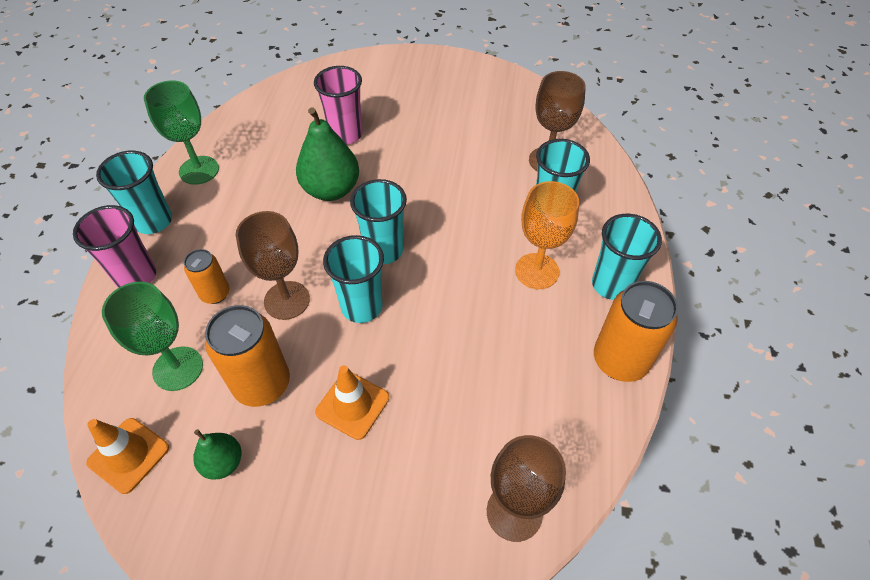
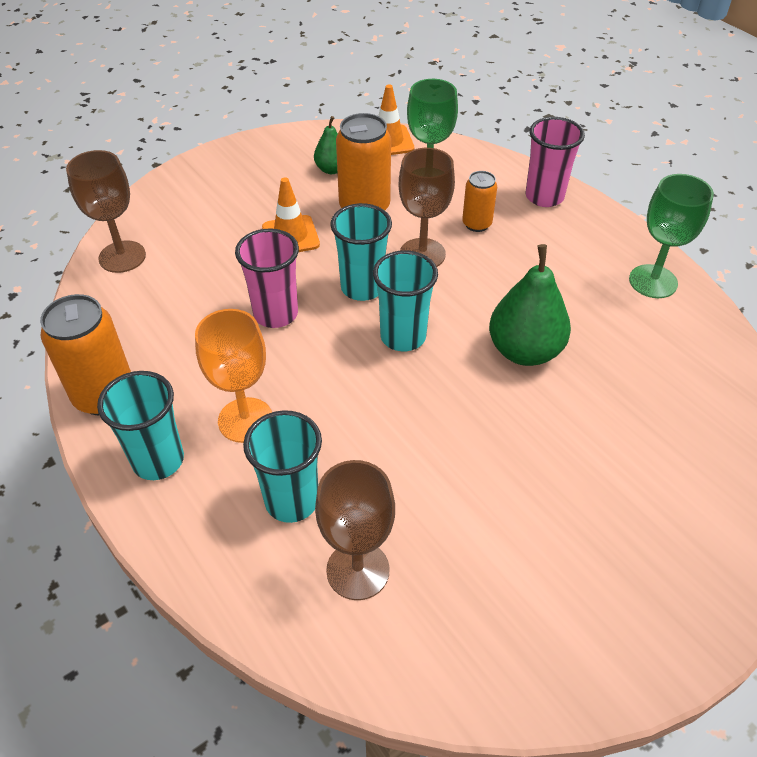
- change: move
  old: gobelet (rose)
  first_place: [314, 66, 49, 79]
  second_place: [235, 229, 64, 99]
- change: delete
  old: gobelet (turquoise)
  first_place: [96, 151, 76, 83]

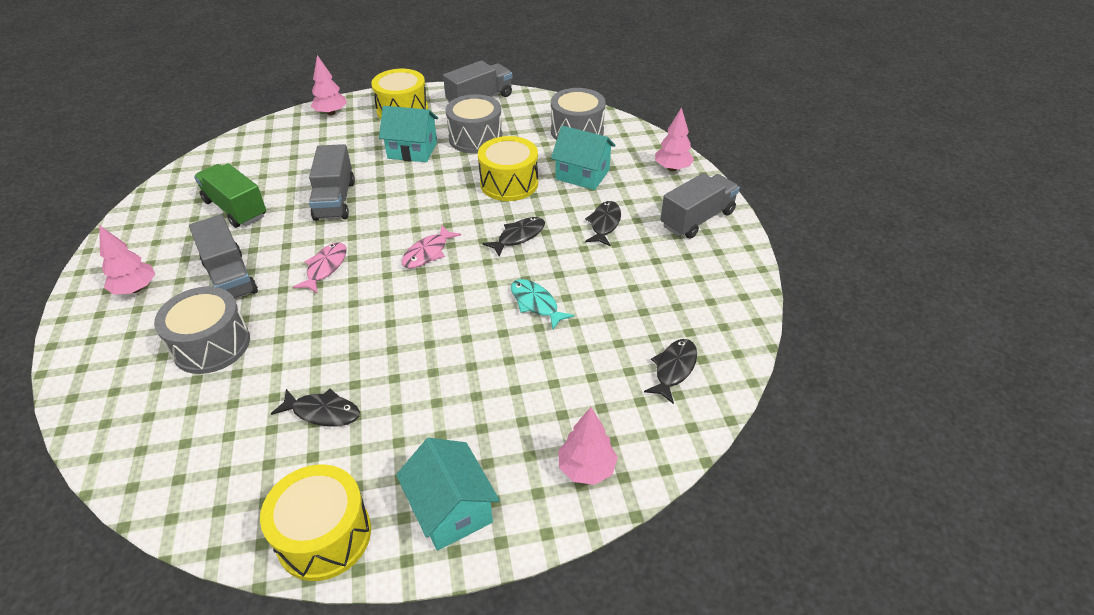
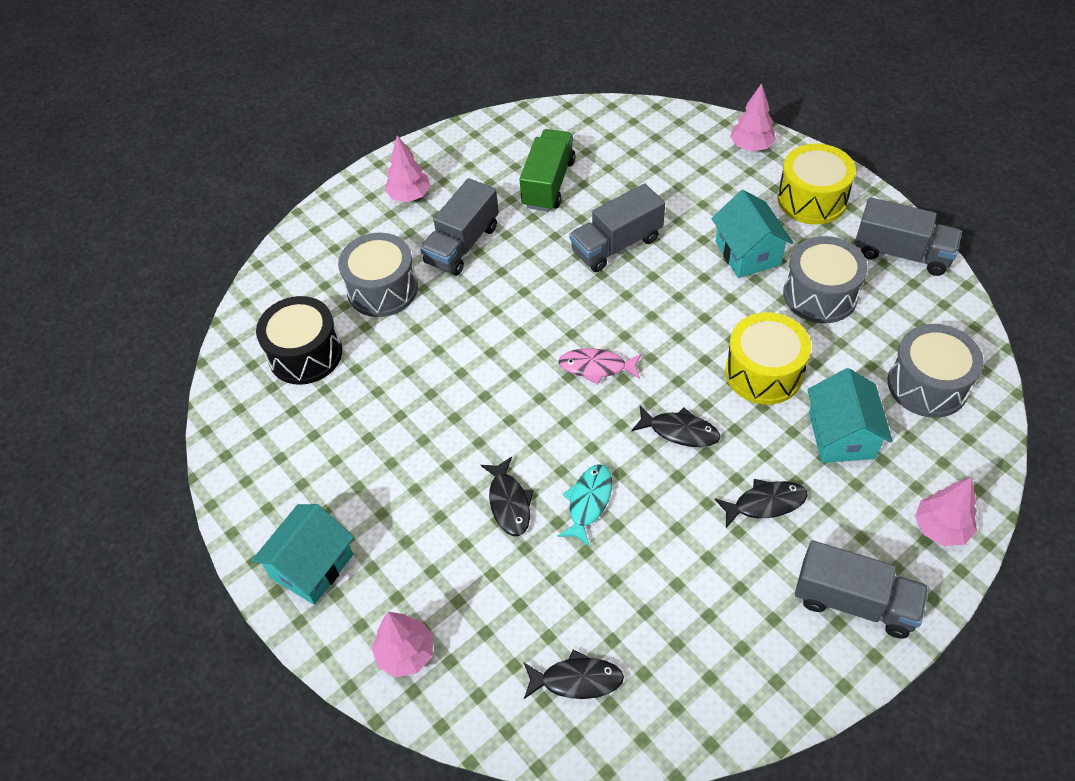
- change: delete
  old: poisson (rose)
  first_place: [293, 242, 53, 52]
- change: move
  old: poisson (noir)
  first_place: [271, 389, 89, 38]
  second_place: [481, 457, 53, 79]
- change: delete
  old: tambour (jaune)
  first_place: [260, 465, 111, 116]
- change: insert
  new: tambour (noir)
  second_place: [256, 296, 86, 89]

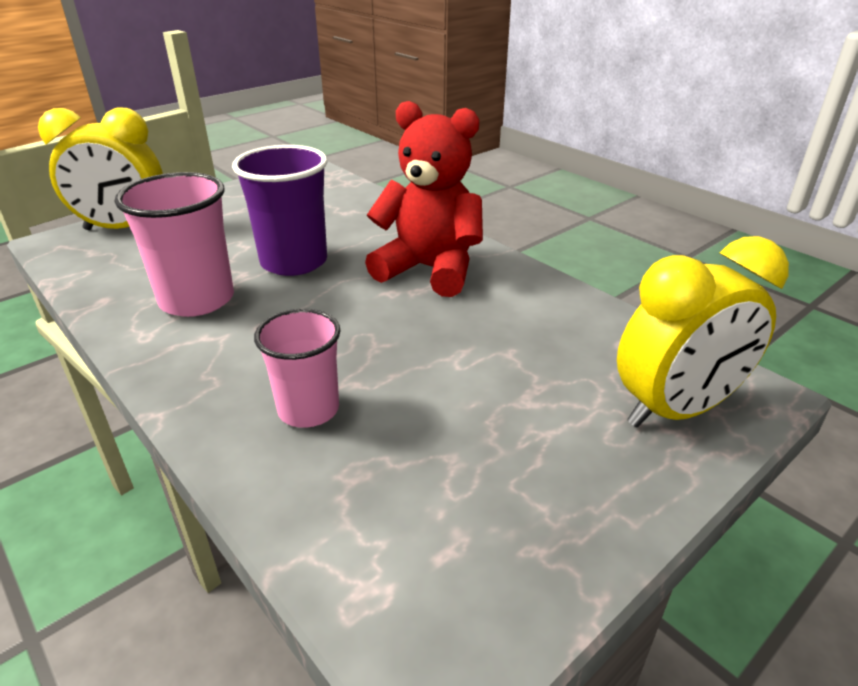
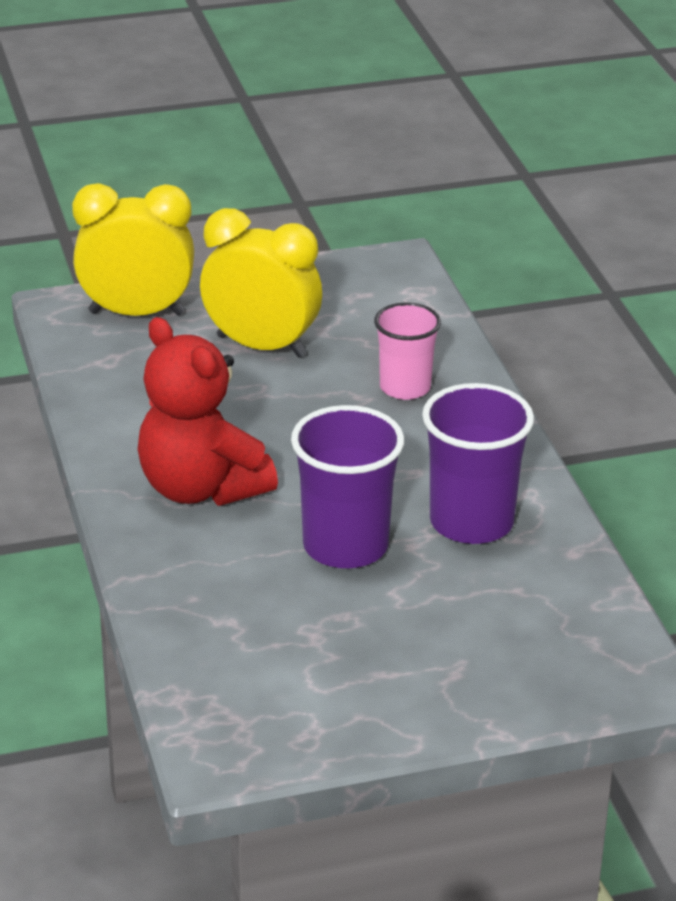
- change: move
  old: réveil (jaune)
  first_place: [38, 108, 125, 122]
  second_place: [200, 208, 122, 150]
- change: recolor
  old: gobelet (rose)
  new: gobelet (violet)
  first_place: [115, 172, 119, 145]
  second_place: [422, 383, 112, 161]

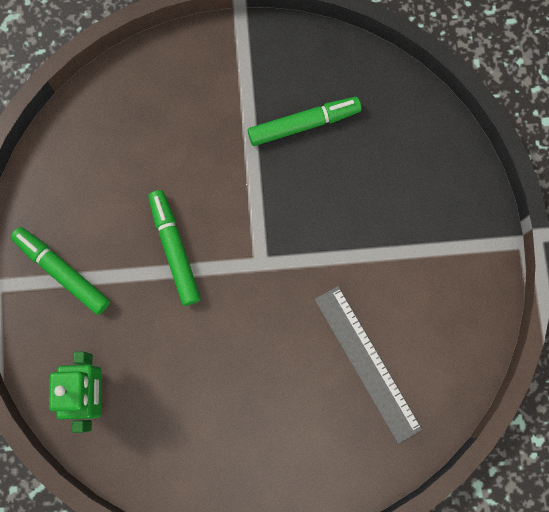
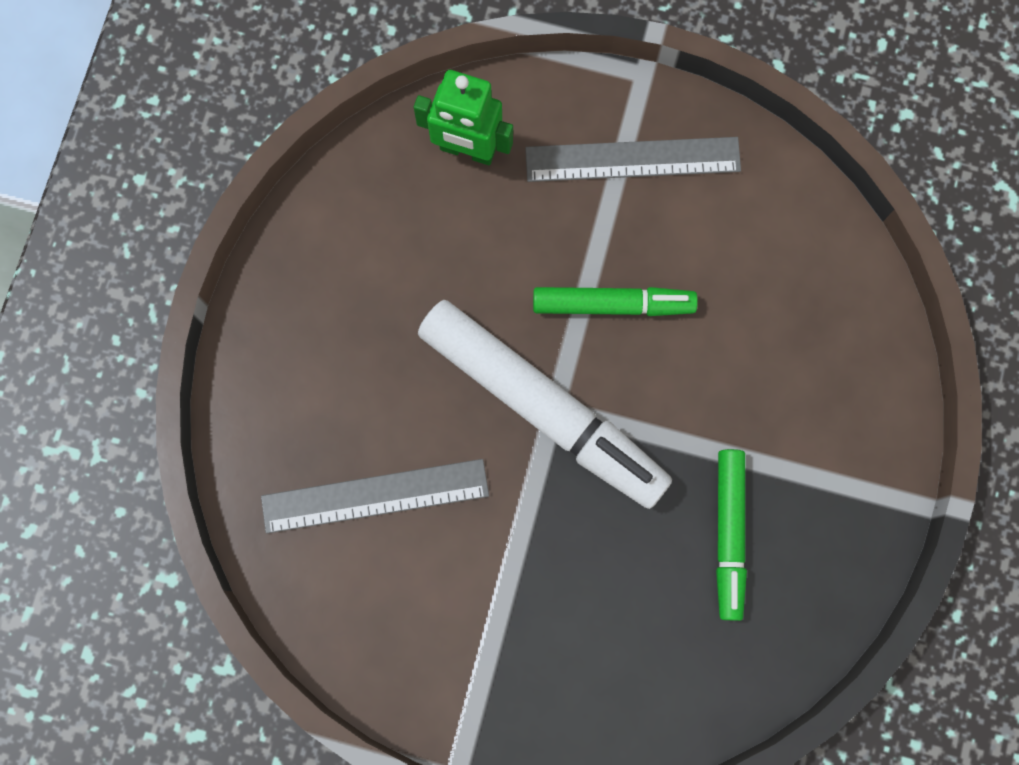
- change: replace
  old: feutre (vert)
  new: règle (gris)
  first_place: [11, 227, 99, 88]
  second_place: [525, 137, 216, 45]
- change: insert
  new: feutre (blanc)
  second_place: [418, 300, 254, 209]

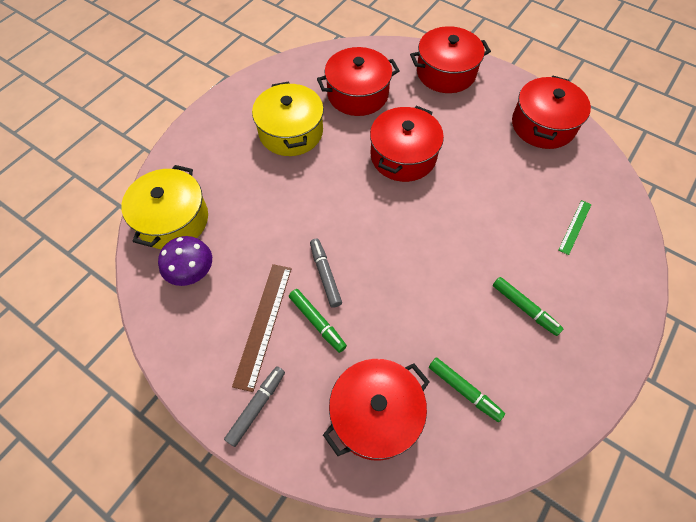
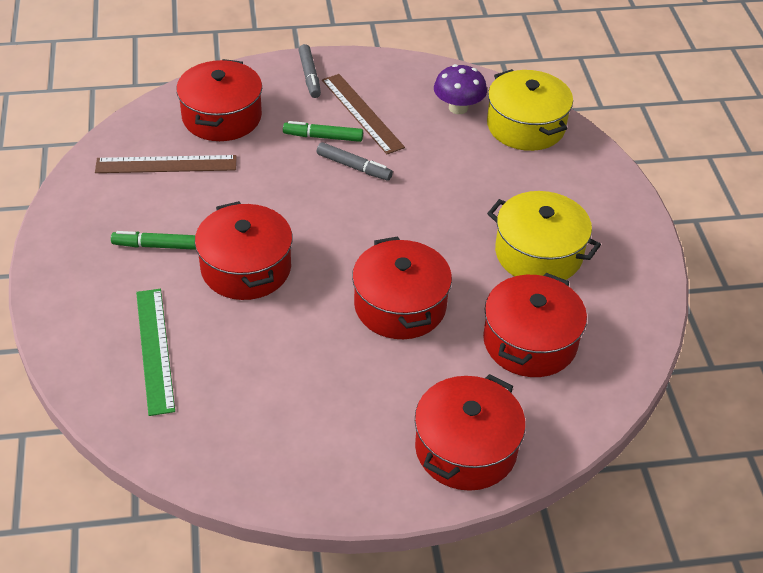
- change: move
  old: marmite (rouge)
  first_place: [512, 76, 79, 73]
  second_place: [195, 201, 98, 99]
- change: resize
  old: règle (vert)
  first_place: [559, 200, 33, 55]
  second_place: [136, 289, 39, 127]
  factor: 1.76
- change: replace
  old: feutre (vert)
  new: règle (marron)
  first_place: [429, 357, 76, 65]
  second_place: [95, 155, 142, 18]

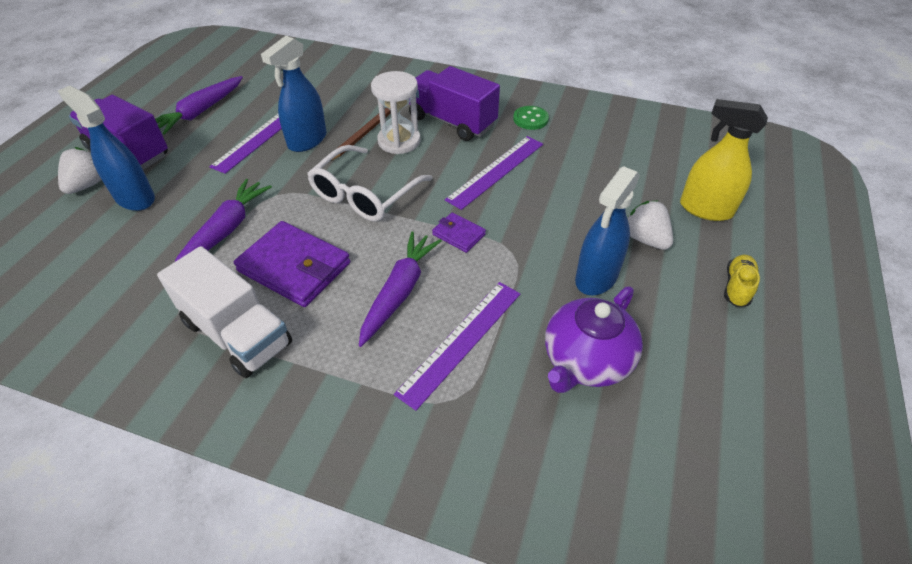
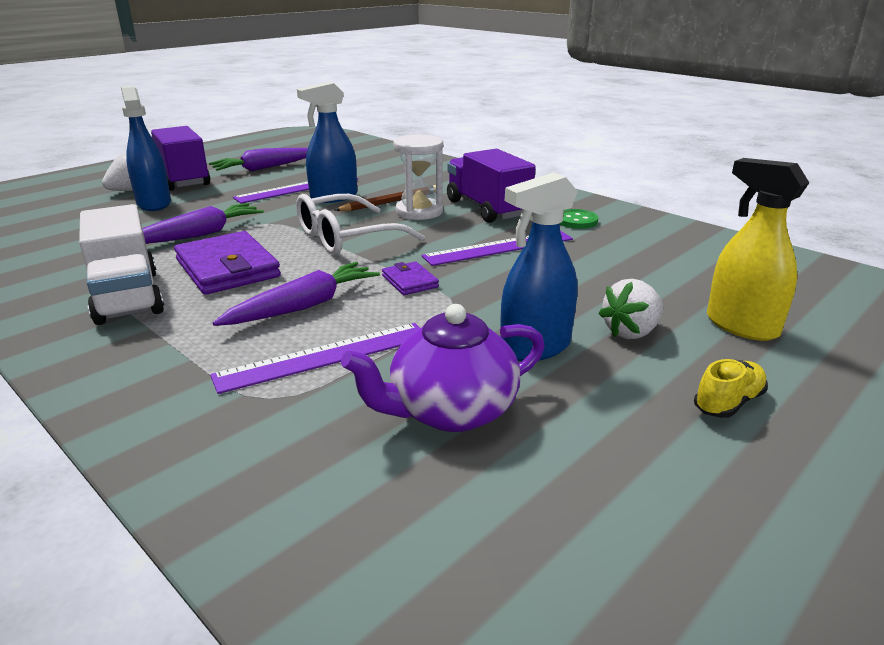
- change: rotate
  old: fraise (blanc)
  first_place: [627, 200, 46, 50]
  second_place: [599, 279, 64, 60]
  degrees: -120

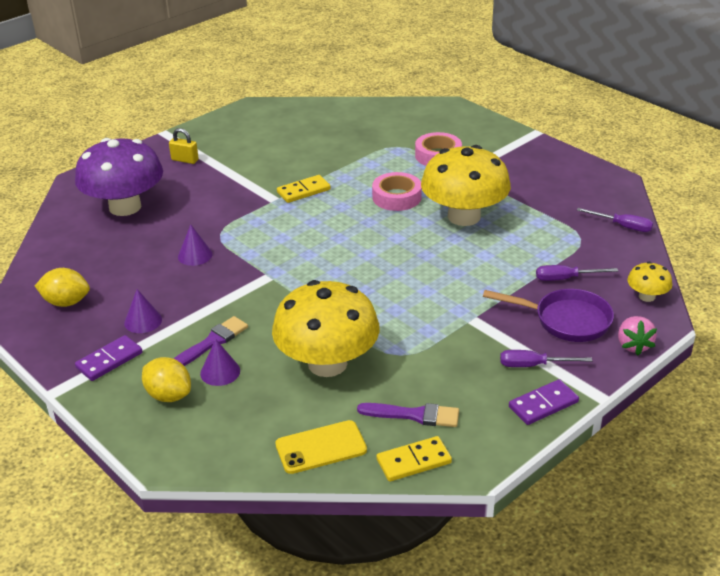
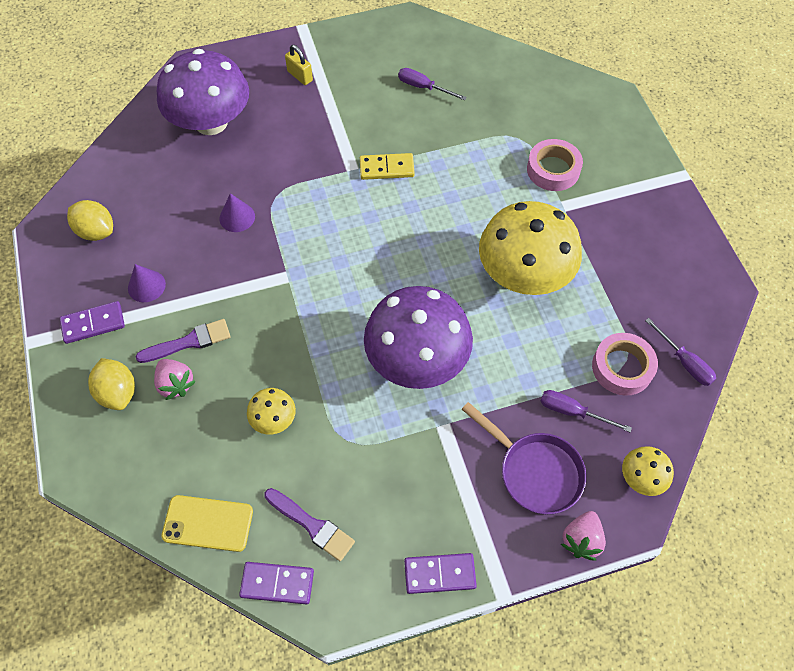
- change: move
  old: ruban adhésif (rose)
  first_place: [372, 172, 50, 39]
  second_place: [592, 333, 66, 63]
- change: resize
  old: champignon (jaune)
  first_place: [272, 280, 108, 97]
  second_place: [247, 388, 49, 47]
  factor: 0.44
- change: replace
  old: cône (violet)
  new: fraise (rose)
  first_place: [200, 339, 40, 47]
  second_place: [154, 359, 42, 41]
- change: move
  old: tournevis (violet)
  first_place: [500, 350, 92, 17]
  second_place: [398, 68, 69, 33]
- change: recolor
  old: domino (jaune)
  new: domino (violet)
  first_place: [377, 436, 75, 46]
  second_place: [239, 562, 75, 42]
- change: insert
  new: champignon (violet)
  second_place: [364, 286, 109, 103]

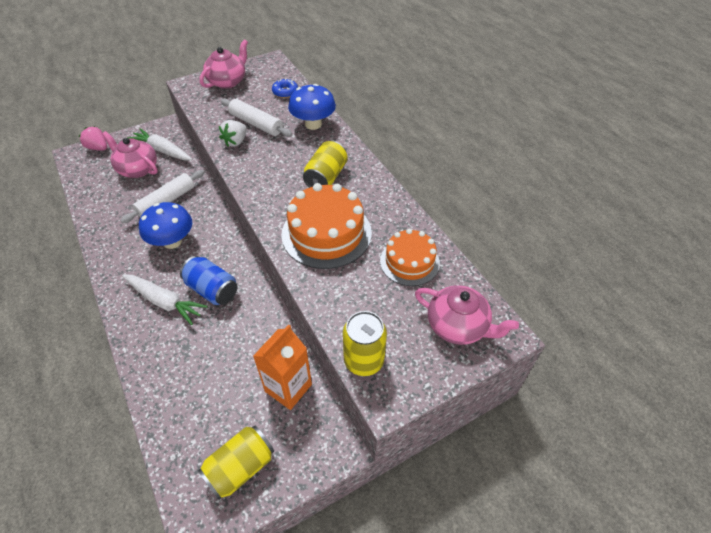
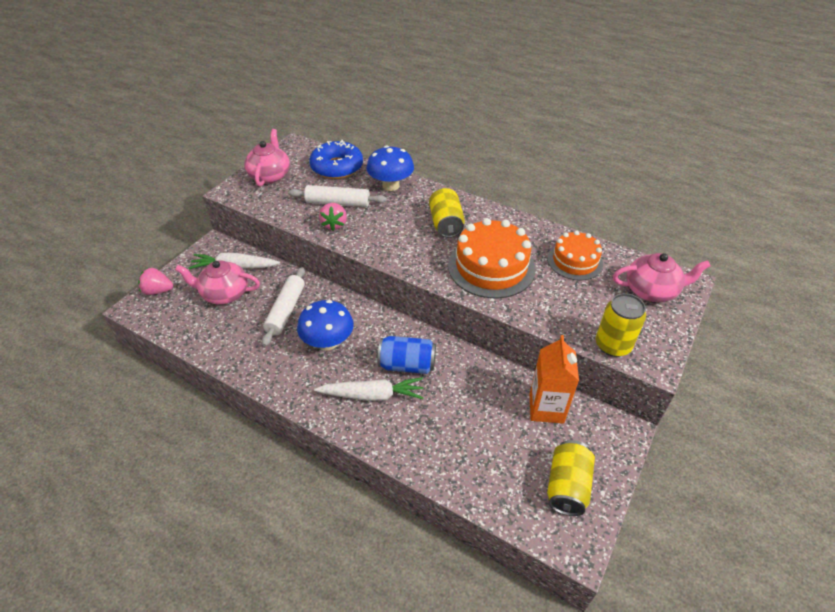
- change: resize
  old: beignet (bleu)
  first_place: [272, 78, 26, 20]
  second_place: [309, 140, 54, 39]
  factor: 1.94
- change: recolor
  old: fraise (blanc)
  new: fraise (rose)
  first_place: [219, 120, 28, 27]
  second_place: [319, 203, 28, 28]

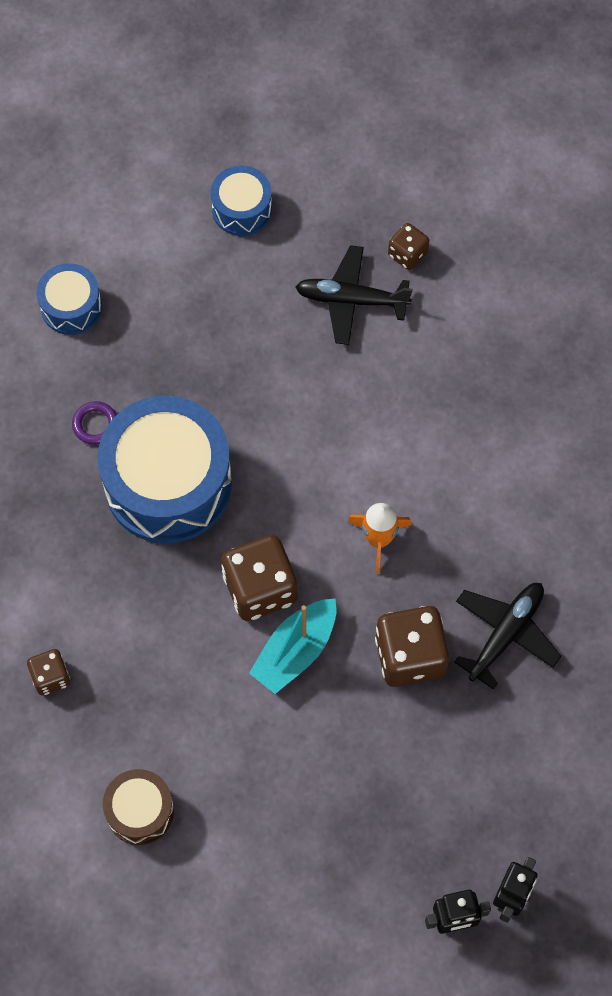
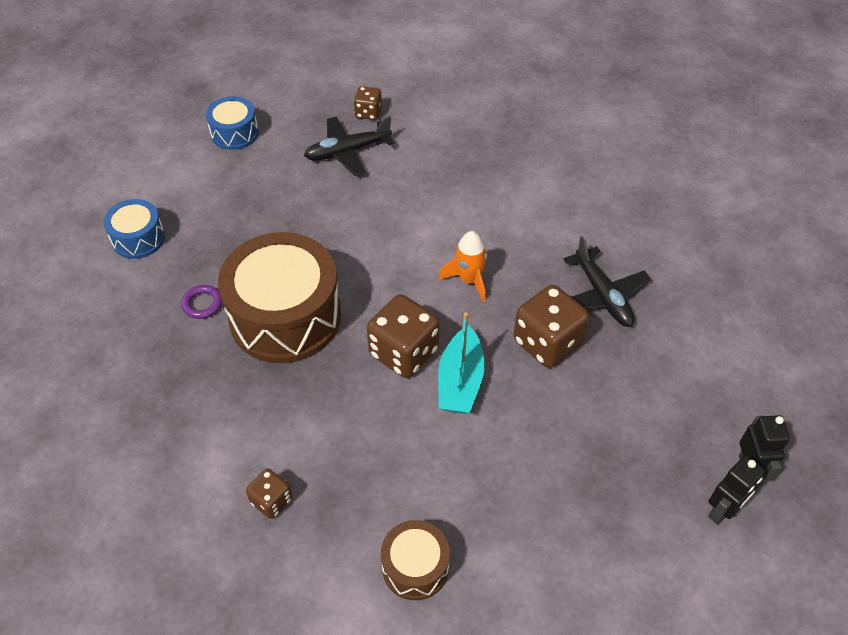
- change: recolor
  old: tambour (bleu)
  new: tambour (marron)
  first_place: [98, 396, 134, 147]
  second_place: [218, 232, 123, 131]
- change: rotate
  old: avion (noir)
  first_place: [454, 583, 108, 106]
  second_place: [563, 236, 88, 91]
  degrees: 150

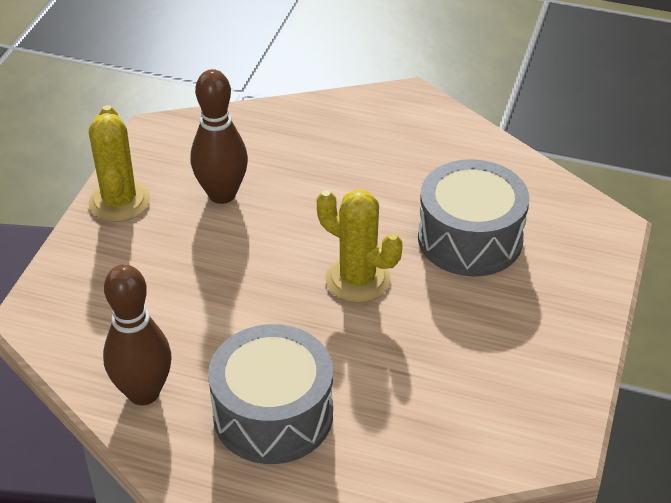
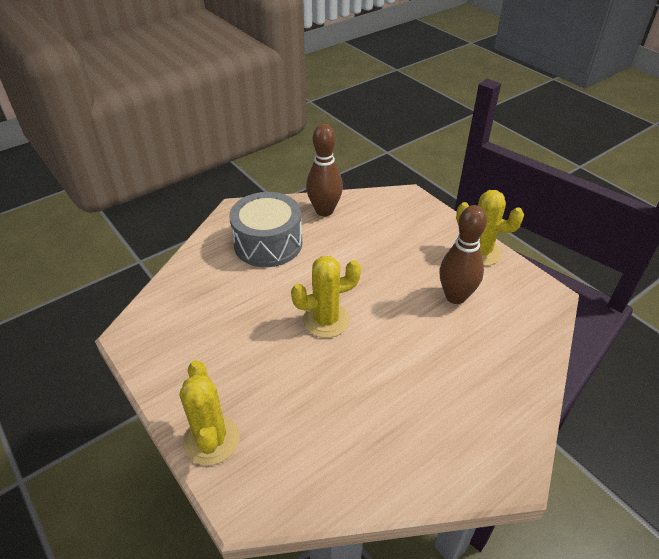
- change: delete
  old: tambour (gris)
  first_place: [418, 159, 111, 117]
- change: insert
  new: cactus (jaune)
  second_place: [180, 360, 59, 105]

